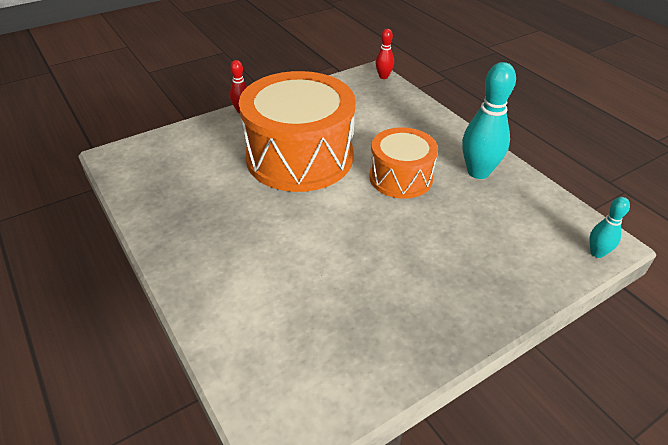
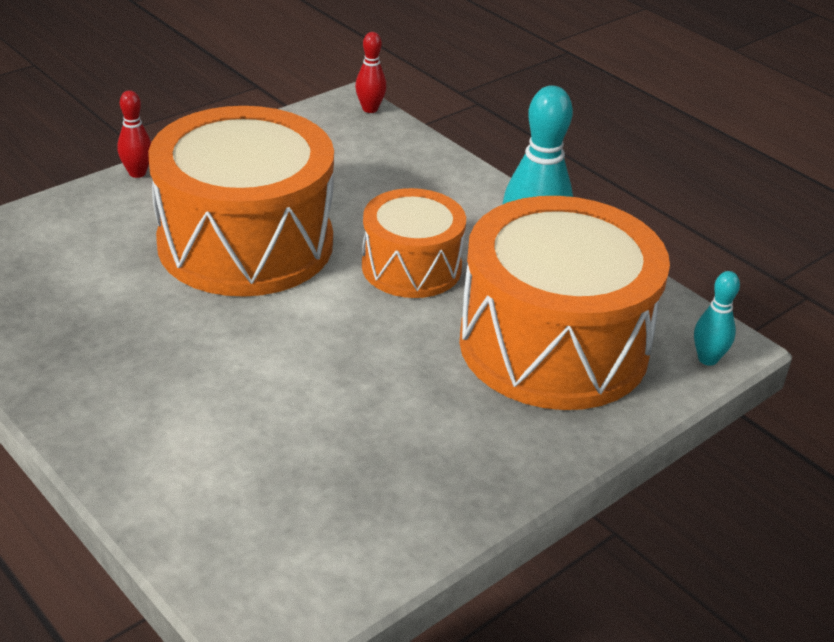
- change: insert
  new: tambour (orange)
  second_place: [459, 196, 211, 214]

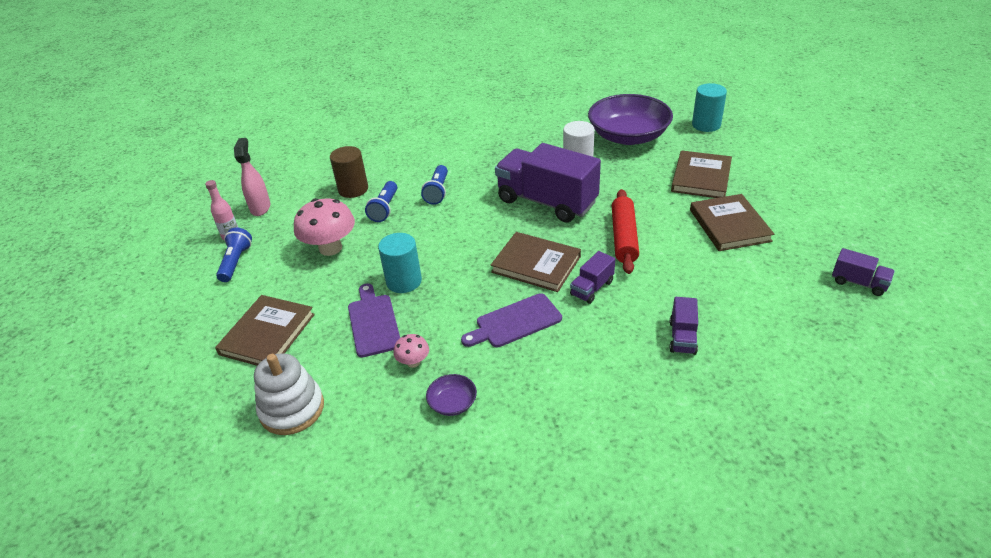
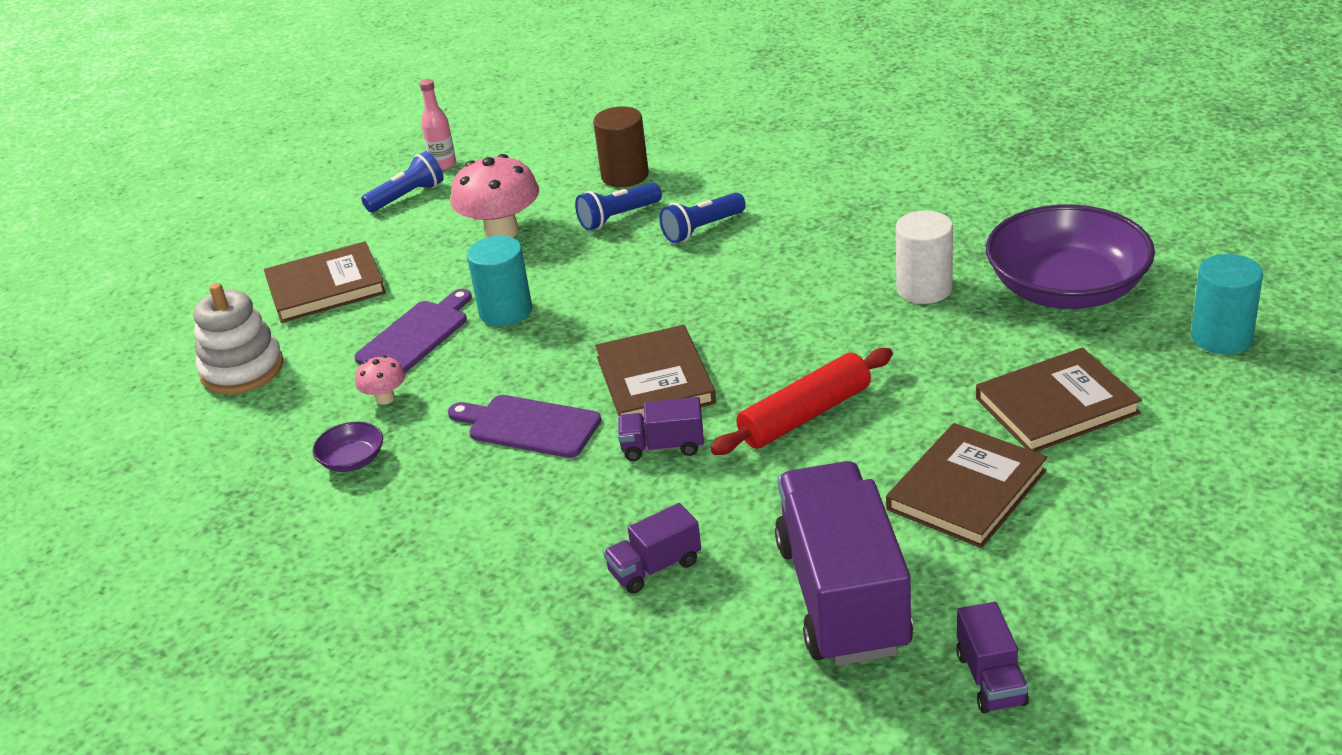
- change: delete
  old: vaporisateur (rose)
  first_place: [234, 138, 37, 78]
- change: move
  old: camion (violet)
  first_place: [495, 143, 106, 80]
  second_place: [775, 461, 138, 205]

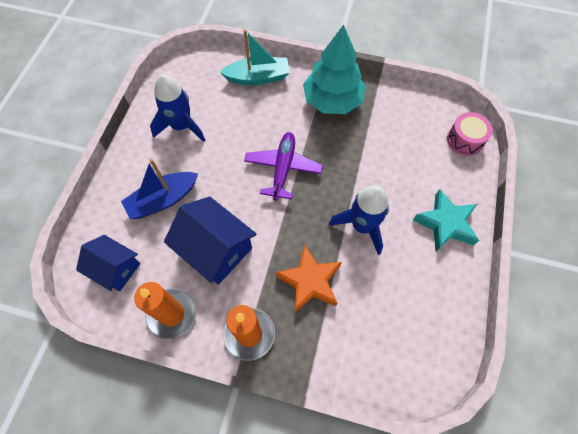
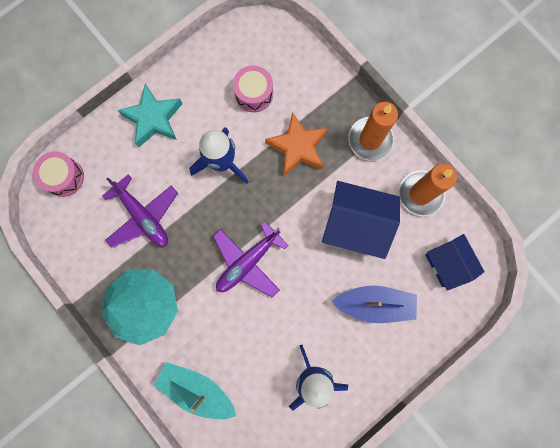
- change: rotate
  old: maison (bleu)
  first_place: [164, 197, 93, 88]
  second_place: [322, 181, 78, 78]
  degrees: -60
- change: insert
  new: tambour (rose)
  second_place: [233, 65, 40, 47]
- change: insert
  new: avion (violet)
  second_place: [102, 174, 76, 74]

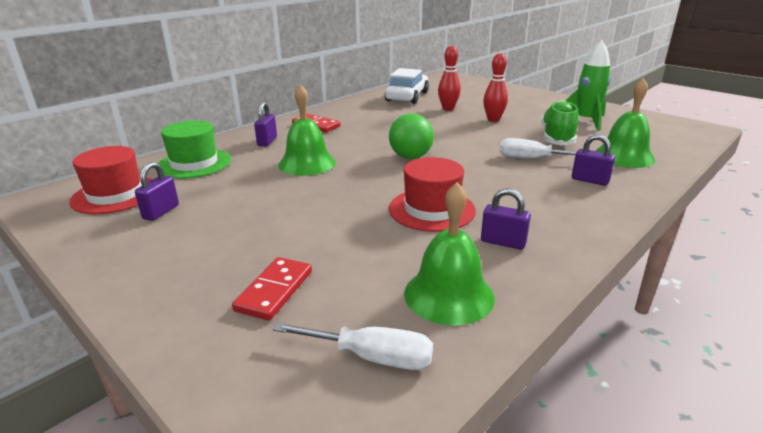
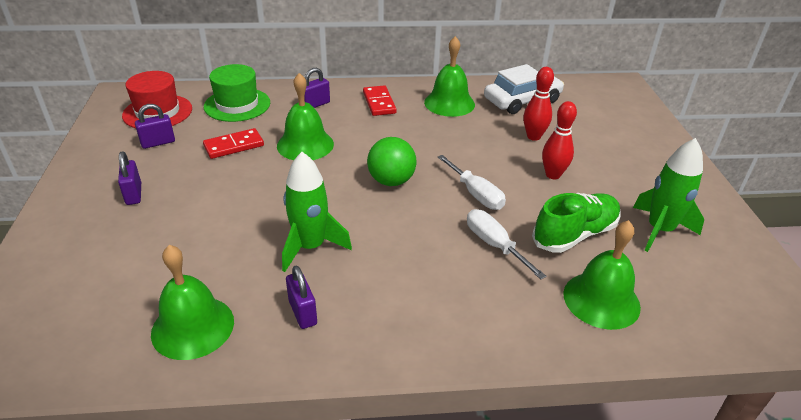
- change: move
  old: cadenas (violet)
  first_place: [572, 135, 43, 51]
  second_place: [118, 152, 23, 53]
- change: replace
  old: chapeau (rouge)
  new: fusée (vert)
  first_place: [389, 157, 87, 75]
  second_place: [282, 152, 70, 120]
- change: move
  old: domino (rouge)
  first_place: [232, 257, 80, 63]
  second_place: [203, 128, 61, 31]
- change: move
  old: tournevis (blanc)
  first_place: [273, 323, 160, 47]
  second_place: [438, 155, 68, 55]
- change: insert
  new: cloche (vert)
  second_place: [424, 36, 51, 81]

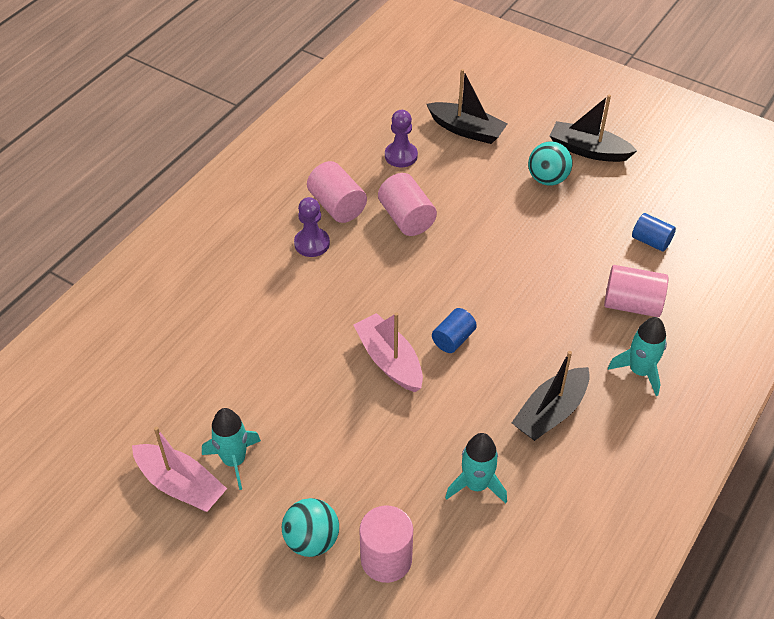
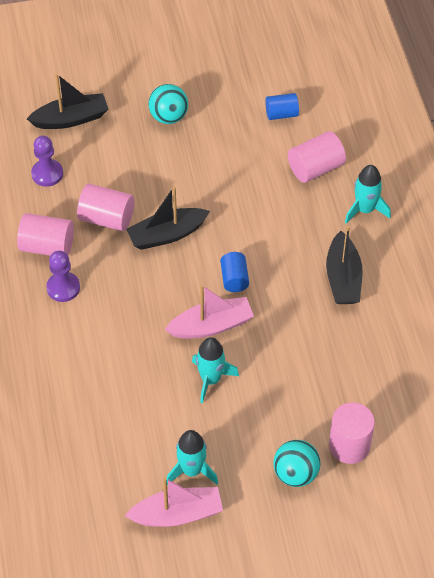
- change: move
  old: bateau (noir)
  first_place: [550, 95, 87, 67]
  second_place: [126, 186, 84, 64]
- change: rotate
  old: bateau (rose)
  first_place: [353, 312, 70, 80]
  second_place: [165, 285, 89, 53]
  degrees: 150
- change: move
  old: fusée (turquoise)
  first_place: [445, 433, 62, 71]
  second_place: [192, 337, 47, 67]

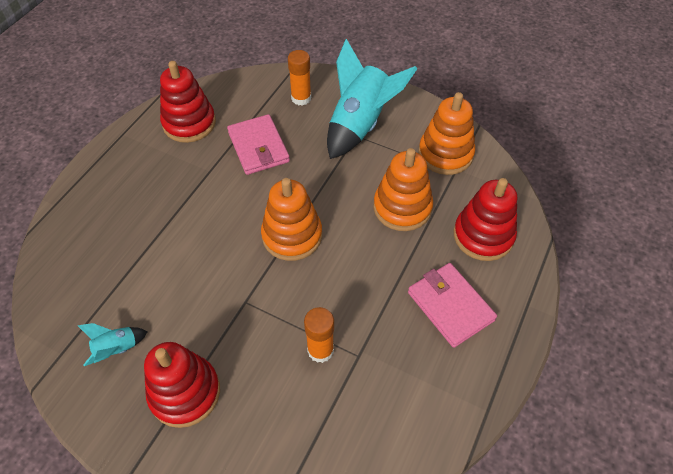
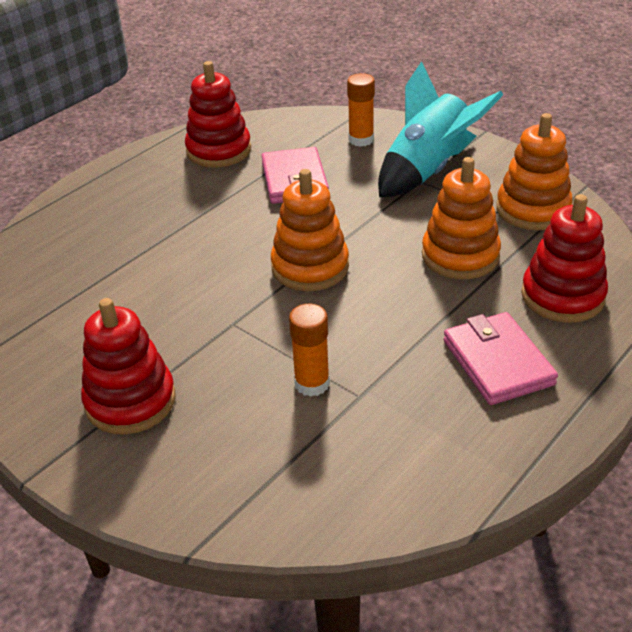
- change: delete
  old: fusée (turquoise)
  first_place: [78, 323, 70, 43]

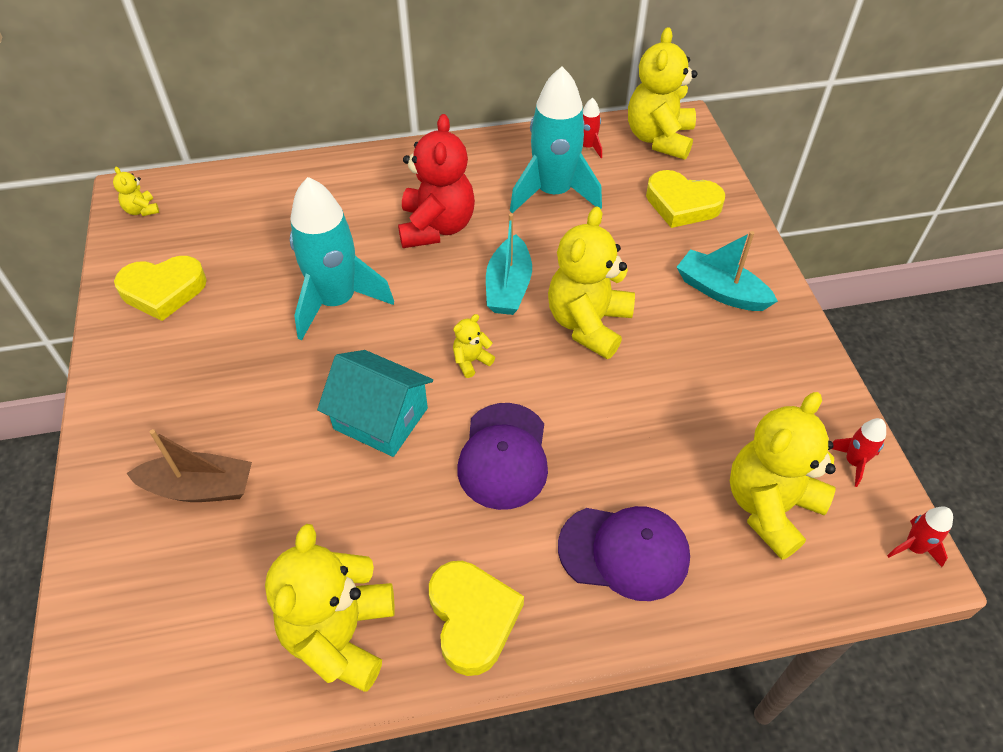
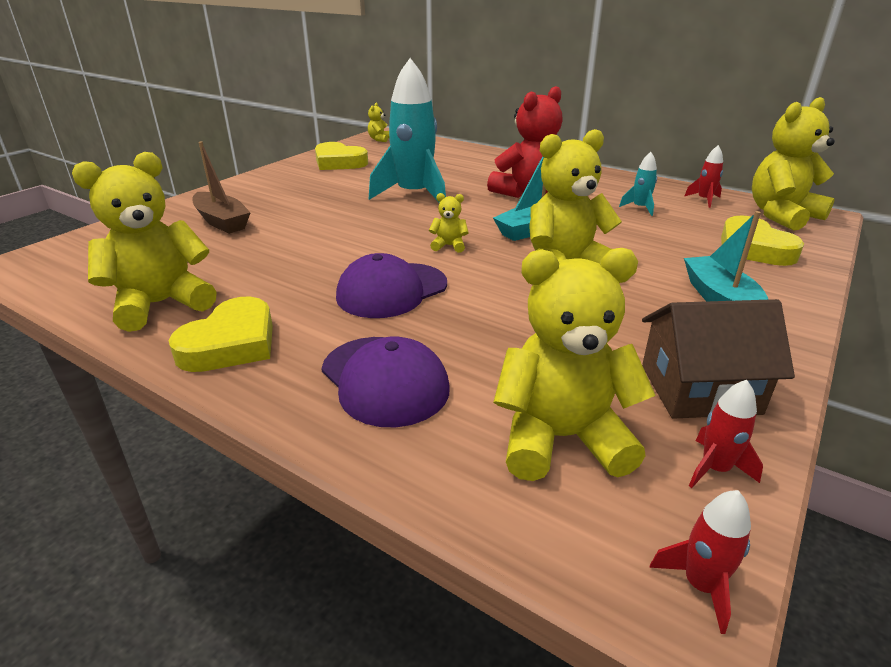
- change: resize
  old: fusée (turquoise)
  first_place: [510, 66, 92, 147]
  second_place: [619, 152, 38, 64]
  factor: 0.43
- change: delete
  old: maison (turquoise)
  first_place: [317, 350, 116, 107]
- change: insert
  new: maison (marron)
  second_place: [642, 299, 153, 120]

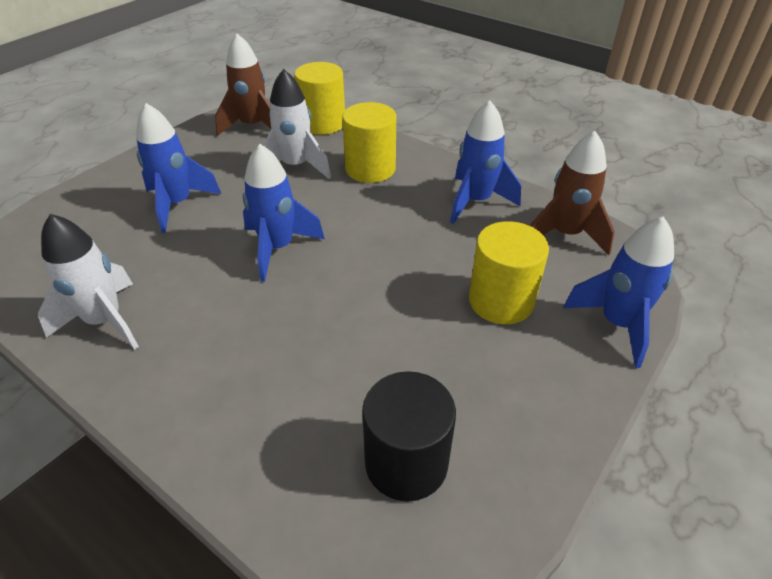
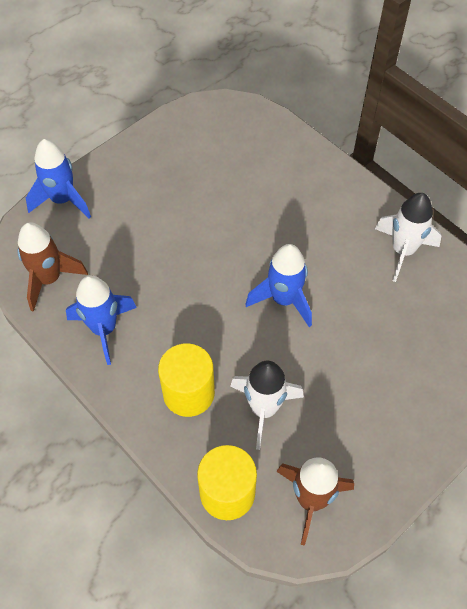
- change: delete
  old: fusée (bleu)
  first_place: [136, 103, 85, 130]
- change: delete
  old: cylindre (jaune)
  first_place: [469, 221, 80, 103]
- change: delete
  old: cylindre (noir)
  first_place: [362, 371, 94, 130]

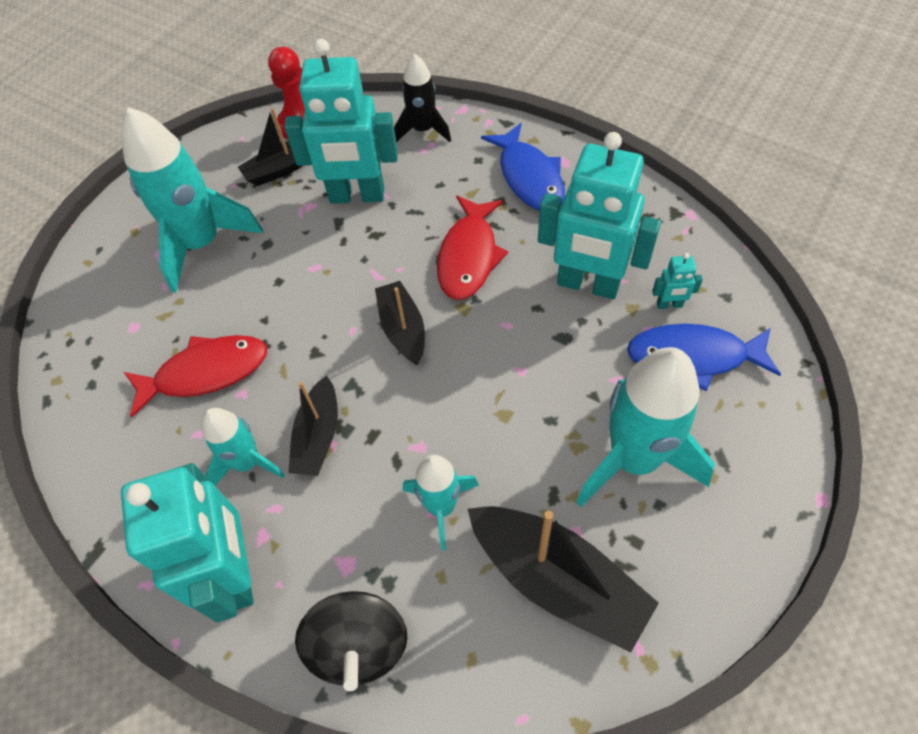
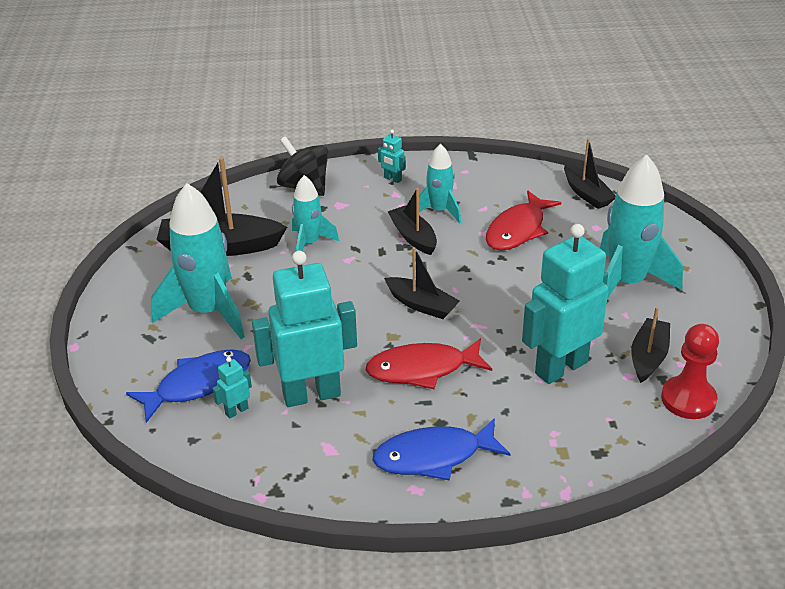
- change: delete
  old: fusée (noir)
  first_place: [394, 53, 57, 89]
- change: rotate
  old: poisson (bleu)
  first_place: [481, 123, 84, 87]
  second_place: [372, 418, 138, 63]
  degrees: -45
- change: rotate
  old: poisson (rouge)
  first_place: [437, 196, 71, 104]
  second_place: [365, 338, 127, 51]
  degrees: -75
- change: resize
  old: robot (turquoise)
  first_place: [121, 463, 133, 159]
  second_place: [378, 130, 28, 53]
  factor: 0.4
- change: insert
  new: bateau (noir)
  second_place: [564, 138, 52, 71]

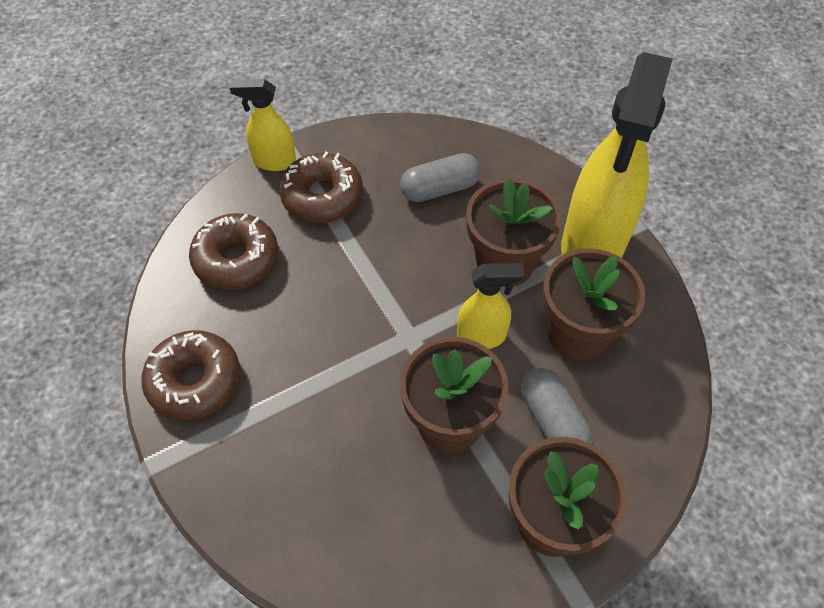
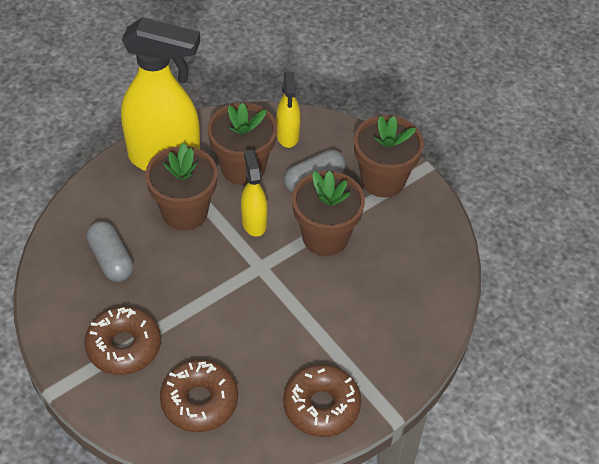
- change: move
  old: vaporisateur (jaune)
  first_place: [230, 79, 66, 92]
  second_place: [276, 72, 24, 76]

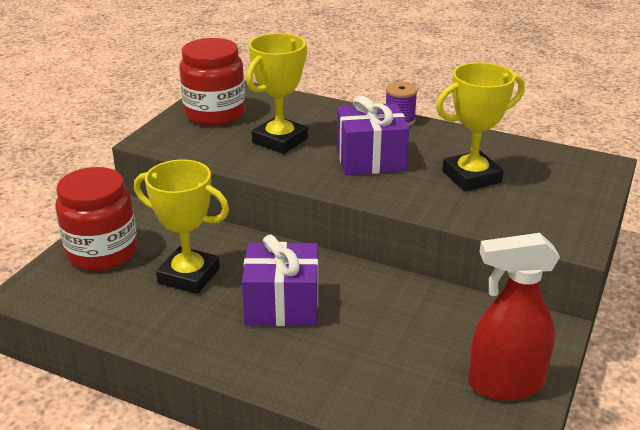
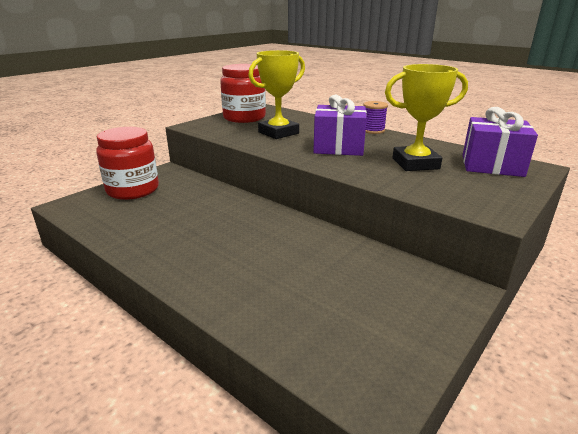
- change: delete
  old: trophée (jaune)
  first_place: [134, 160, 95, 134]
- change: delete
  old: vaporisateur (rouge)
  first_place: [468, 233, 92, 167]
- change: move
  old: cadeau (violet)
  first_place: [242, 235, 76, 91]
  second_place: [463, 107, 75, 70]

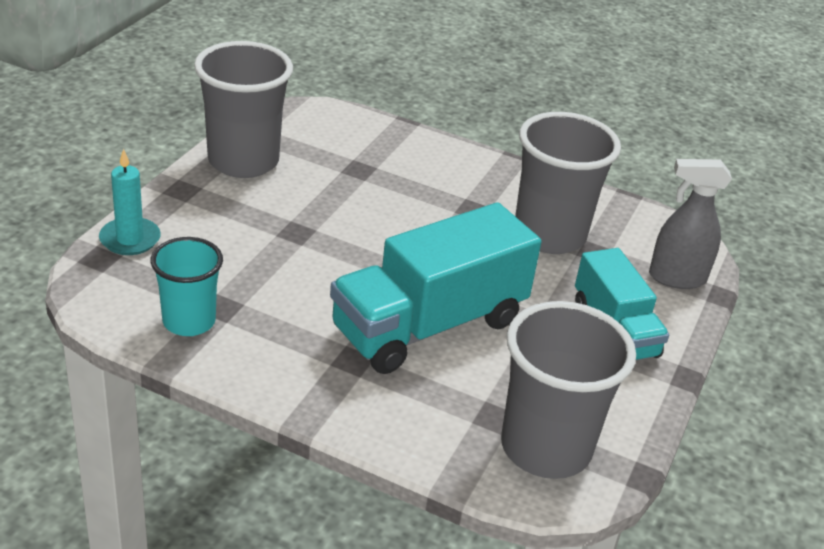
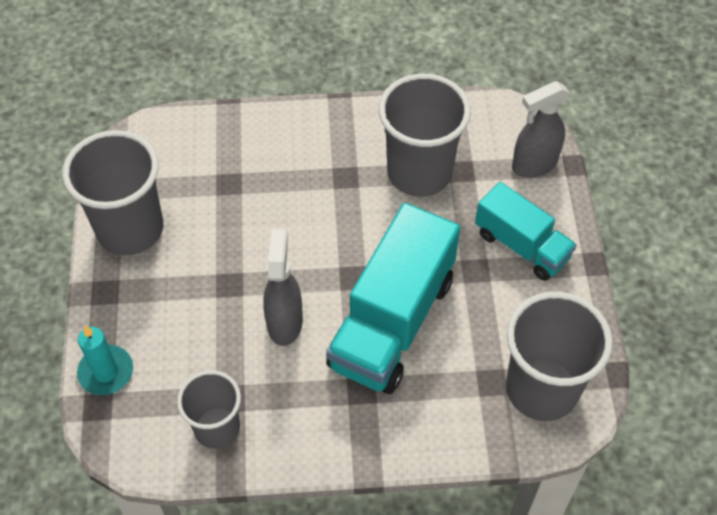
- change: recolor
  old: gobelet (turquoise)
  new: gobelet (gris)
  first_place: [151, 237, 72, 99]
  second_place: [177, 370, 64, 79]
- change: insert
  new: vaporisateur (gris)
  second_place: [263, 229, 40, 117]

